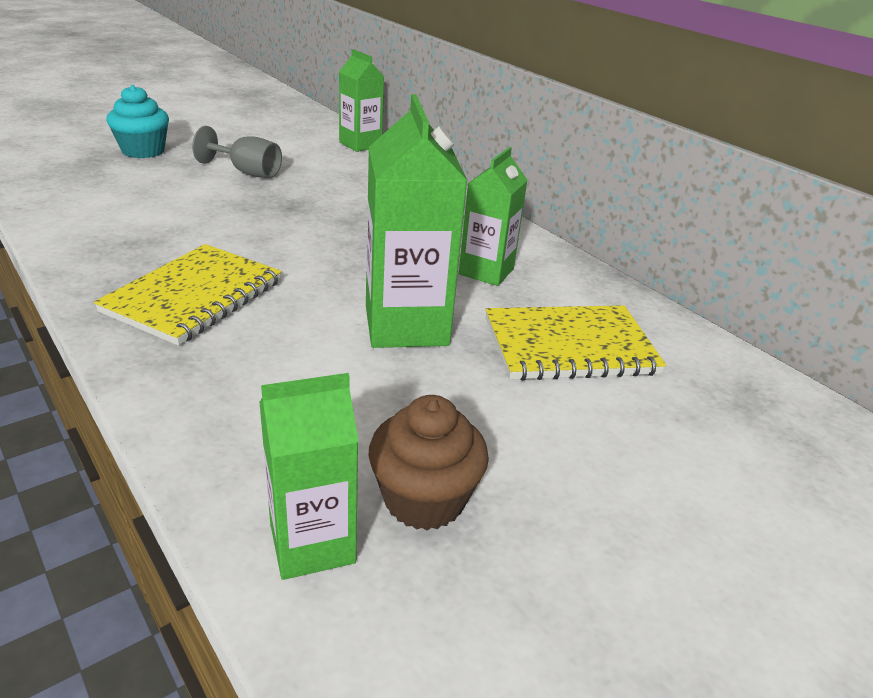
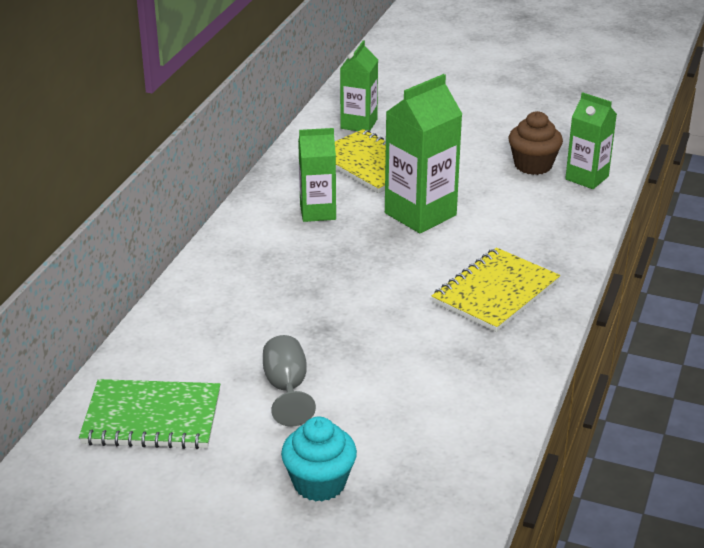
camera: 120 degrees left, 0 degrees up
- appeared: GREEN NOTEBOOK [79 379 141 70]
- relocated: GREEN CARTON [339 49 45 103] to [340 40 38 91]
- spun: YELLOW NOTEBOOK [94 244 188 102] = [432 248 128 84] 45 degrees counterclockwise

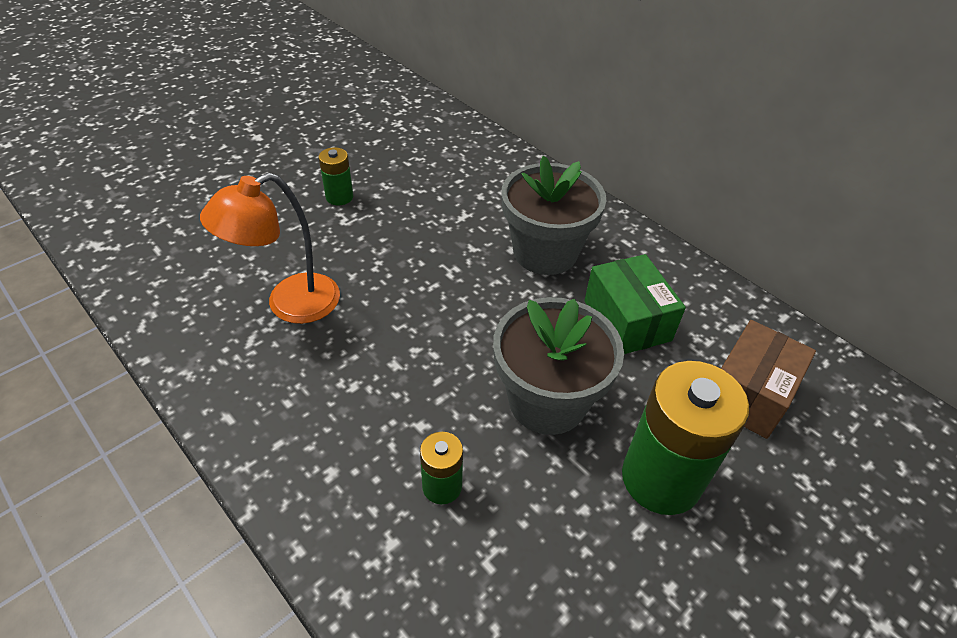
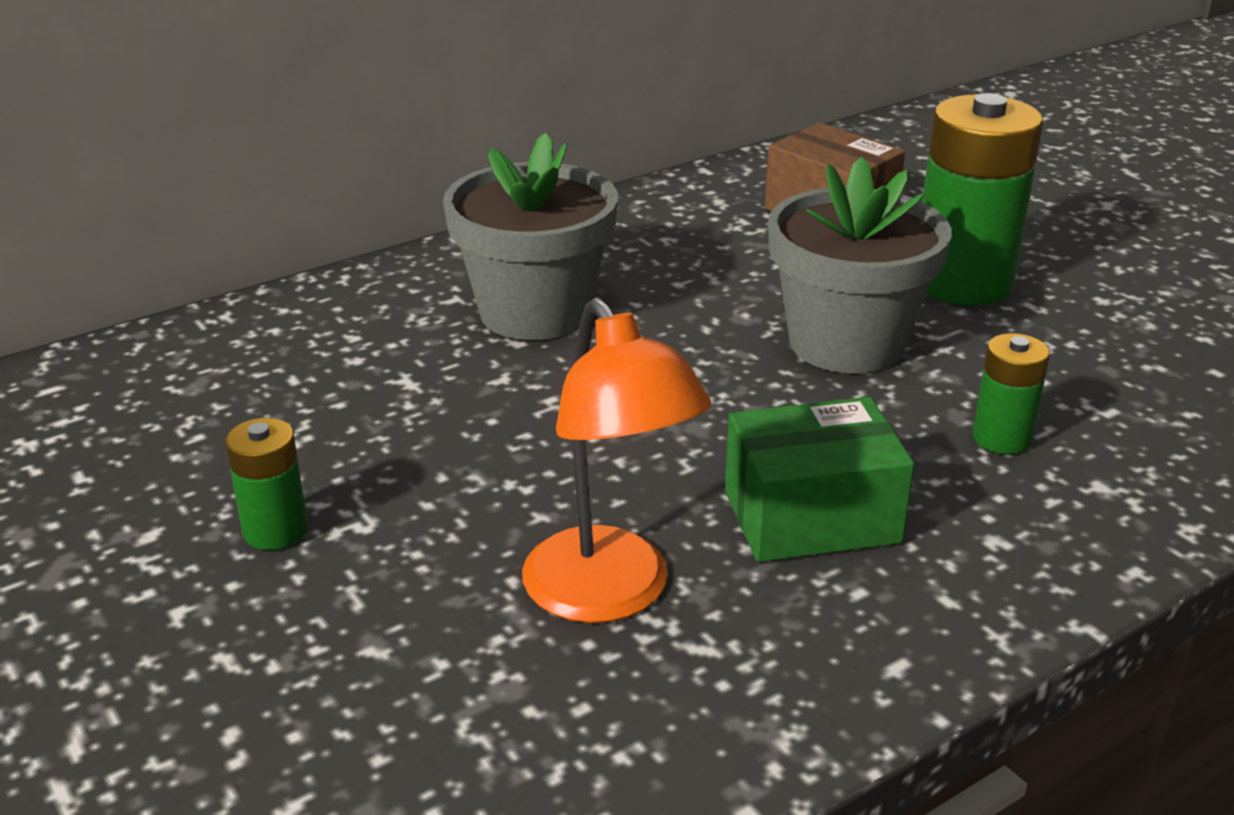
camera: 80 degrees left, 15 degrees down
- relocated: GREEN BOX [584 254 102 100] to [725 397 189 165]

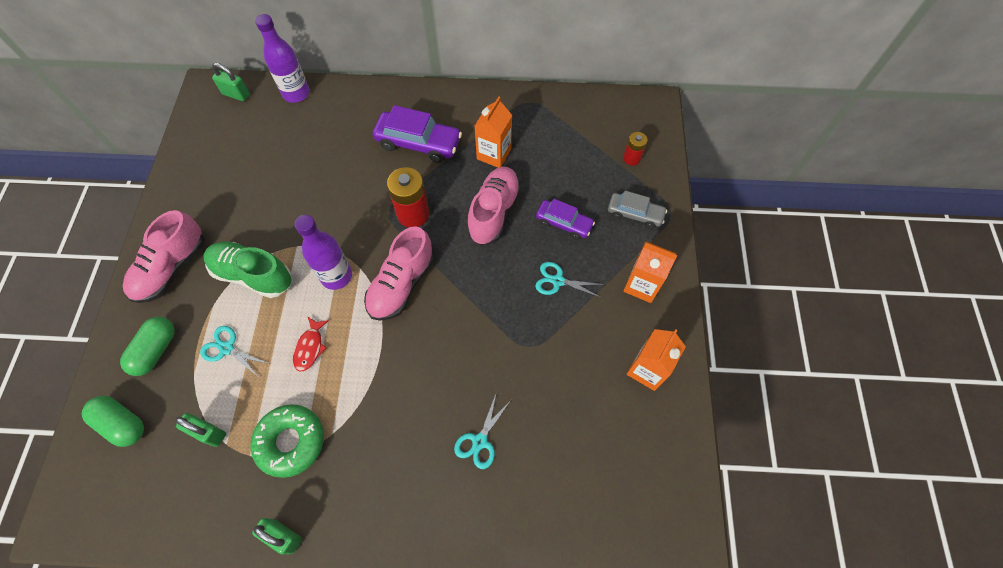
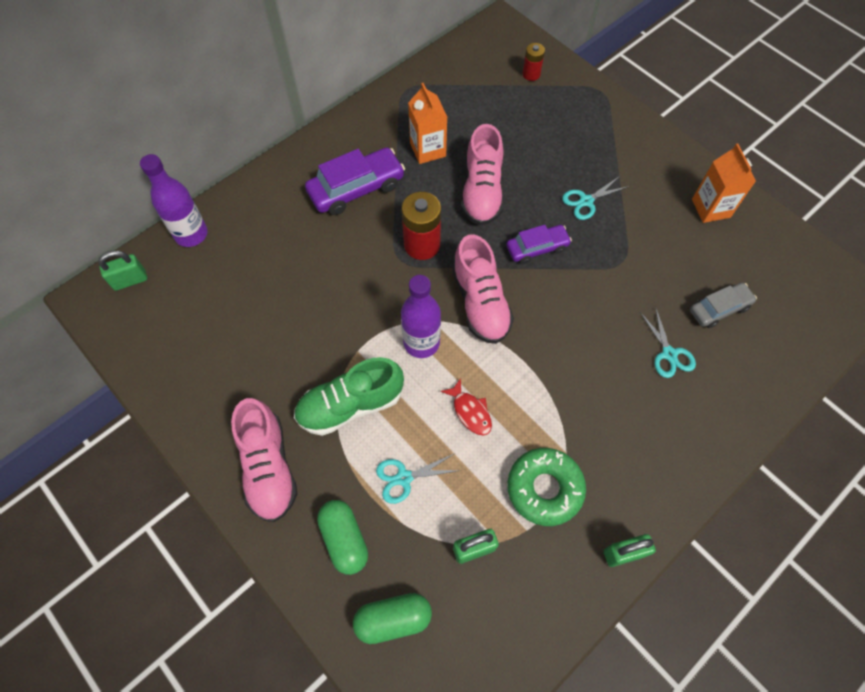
camera: 45 degrees left, 0 degrees up
- missing: ORANGE CARTON [623 242 55 61]
- relocated: PURPLE CAR [536 199 59 40] to [506 225 66 39]
- relocated: GREY CAR [608 191 59 38] to [690 283 67 45]
- spun: PINK SHOE [467 167 54 78] = [461 124 43 101] 150 degrees counterclockwise

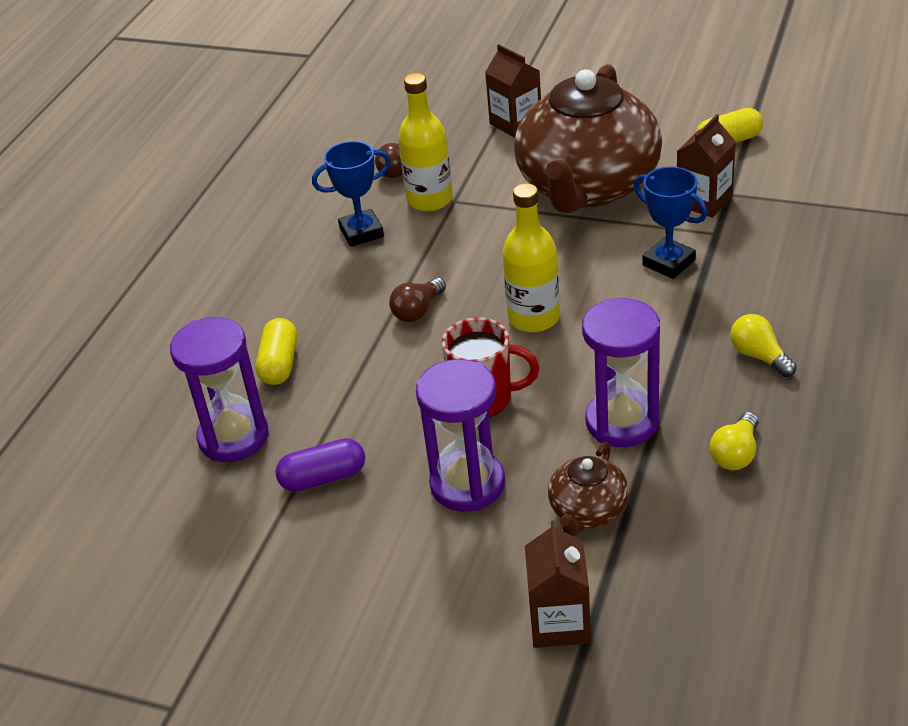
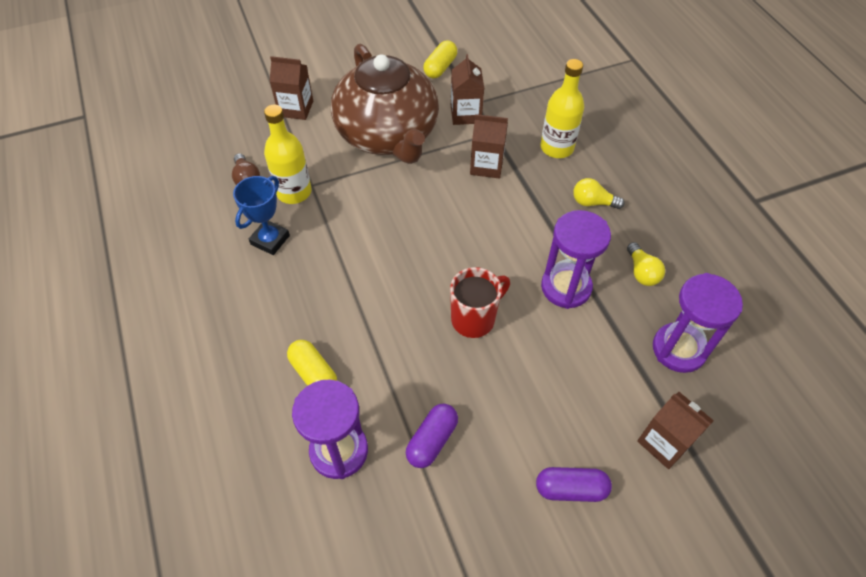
camera: 45 degrees left, 15 degrees up
- missing: BROWN LIGHT BULB [389 277 57 45]
- missing: BROWN TEAPOT [548 442 81 94]
- appeared: PURPLE CAPSULE [536 467 76 35]
- relocated: PURPLE HOURGLASS [416 359 89 152] to [653 273 90 100]
- relocated: YELLOW BOTTLE [502 183 58 150] to [541 59 43 99]
- exchanged: BLUE TROPHY [634 166 74 113] to BROWN CARTON [470 114 38 65]

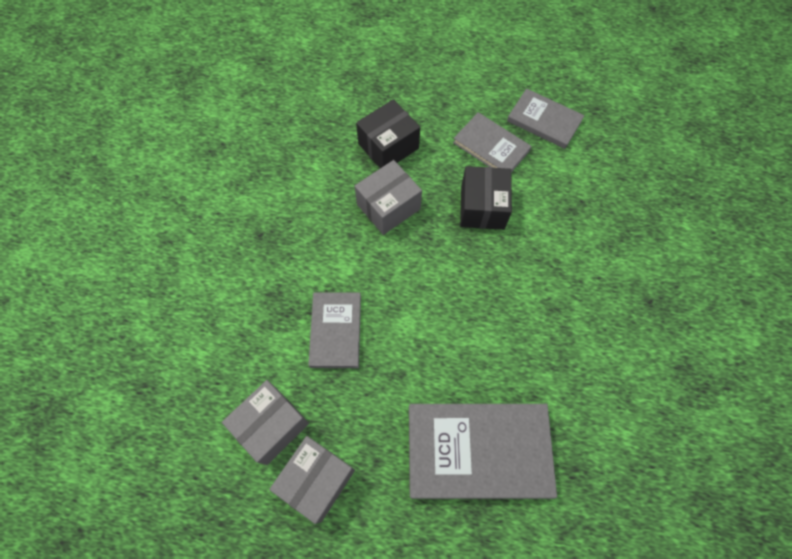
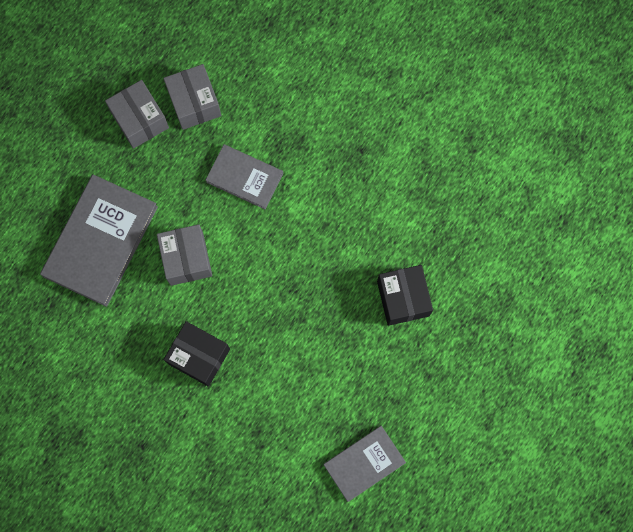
camera: 115 degrees right, 10 degrees up
- missing: GREY BOOK [453 112 79 60]
- relocated: GREY BOX [355 160 67 75] to [157 224 55 62]
- relocated: BLACK BOX [460 166 52 64] to [164 321 66 66]

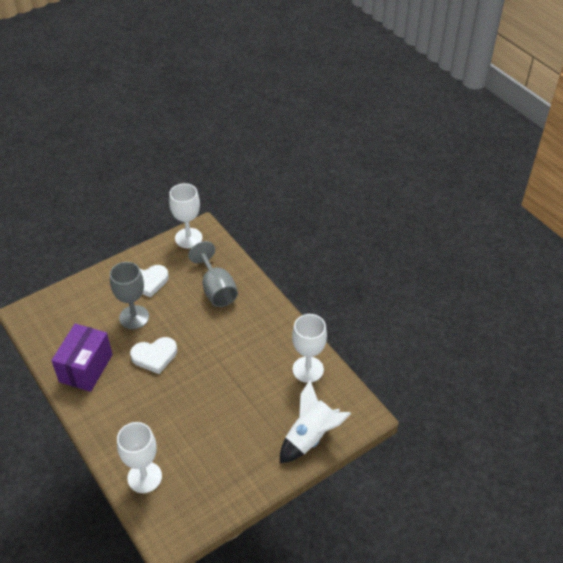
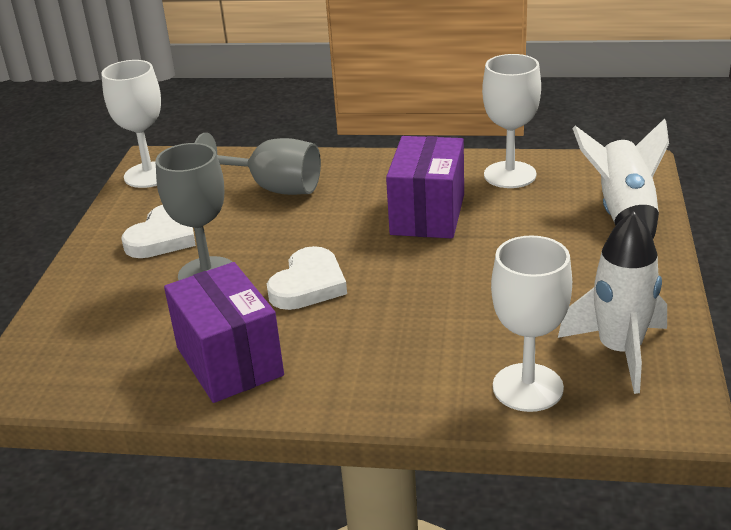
camera: 45 degrees left, 15 degrees down
- appeared: PURPLE BOX [386 136 78 103]
- appeared: WHITE ROCKET [558 211 109 183]

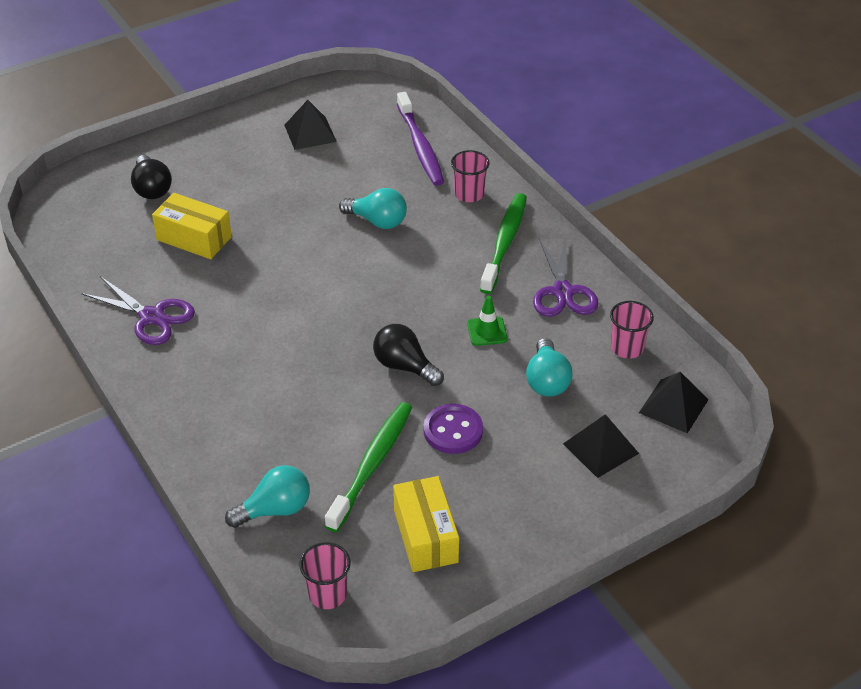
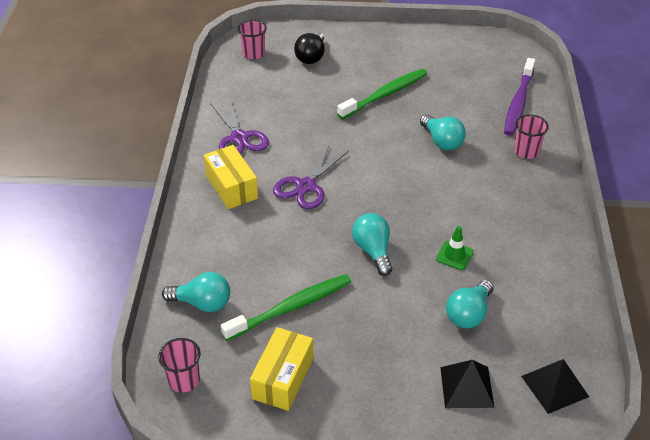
camera: 35 degrees right, 0 degrees up
- missing: BLACK PYRAMID [284 100 53 50]
- missing: PURPLE BUTTON [424 404 59 50]
- relocated: YELLOW BOX [152 193 80 66] to [204 145 54 64]
- relocated: GREEN TOOTHBRUSH [480 193 47 101] to [337 69 91 50]
- relocated: PURPLE SCISSORS [533 238 66 79] to [273 144 76 65]
- relocated: PINK CUP [610 301 44 58] to [238 20 29 39]
- colour: BLACK LIGHT BULB [373 324 71 62] to TURQUOISE LIGHT BULB [352 213 40 63]

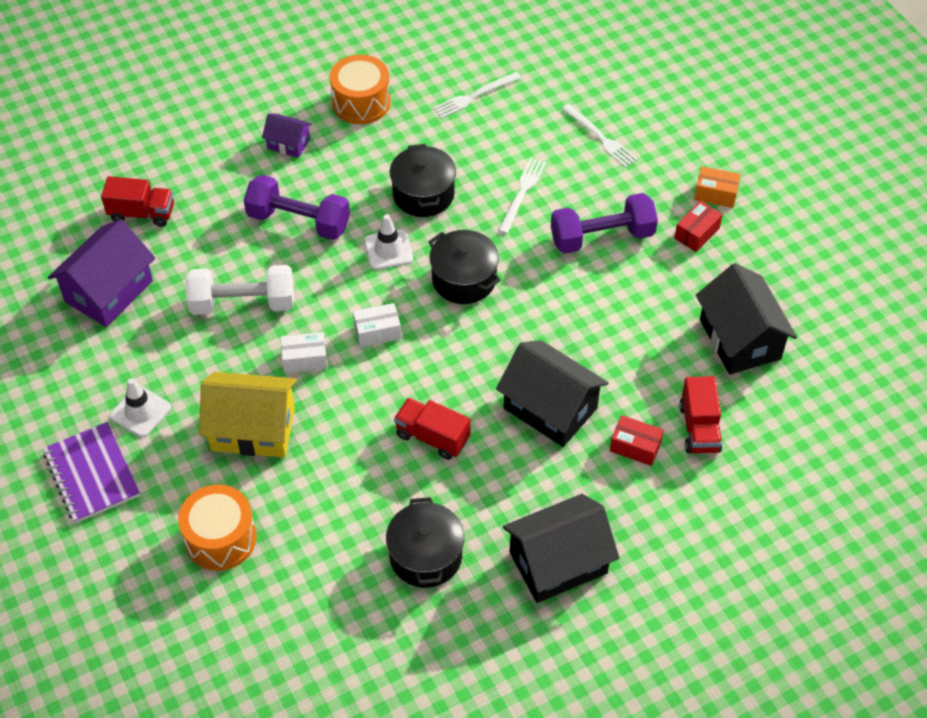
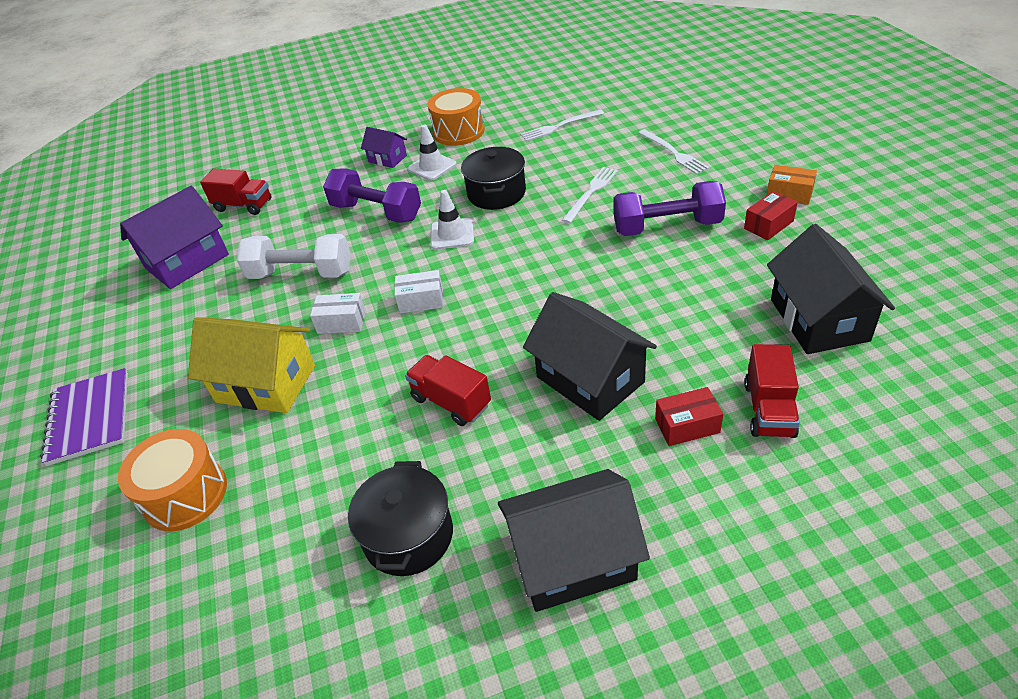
camera: 15 degrees right, 10 degrees down
- missing: BLACK POT [428 230 73 74]
- relocated: WHITE TRAFFIC CONE [110 378 61 59] to [408 125 49 56]
- spun: RED BOX [610 415 54 51] = [655 387 68 59] 45 degrees counterclockwise

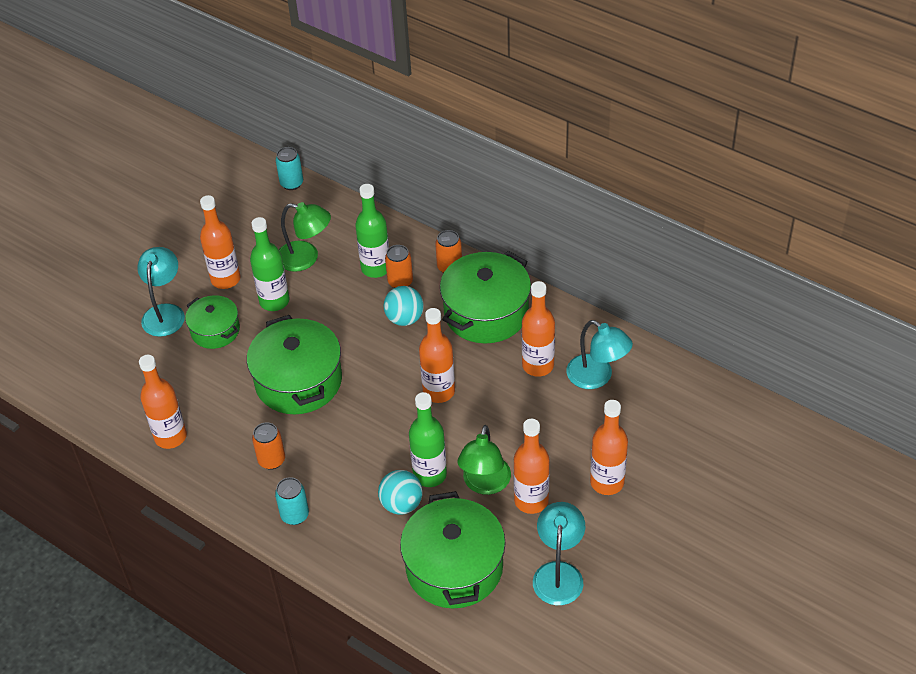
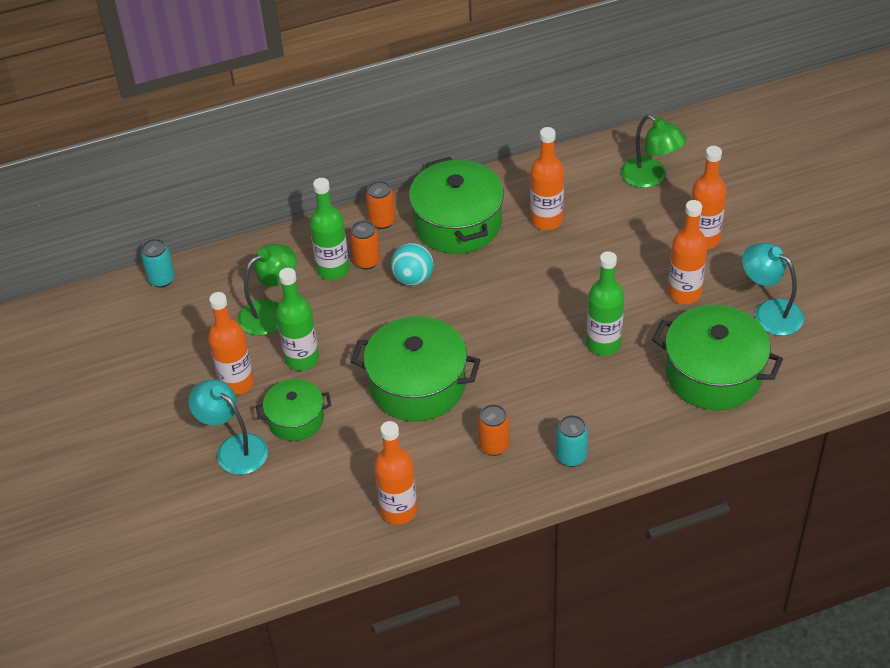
camera: 55 degrees left, 0 degrees up
- missing: TURQUOISE BALL [378 470 45 45]
- missing: ORANGE BOTTLE [419 308 36 95]
- missing: TURQUOISE LAMP [566 320 67 69]
- relocated: GREEN LAMP [457 425 54 70] to [621 114 66 74]

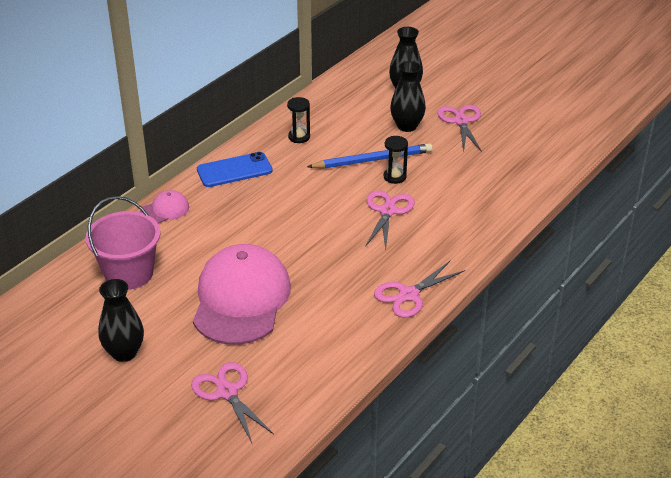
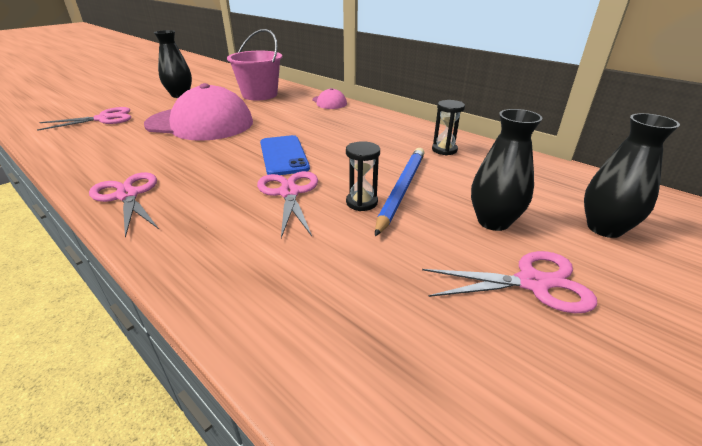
camera: 95 degrees right, 5 degrees down
- relocated: BLUE PHONE [197 152 76 35] to [260 135 50 40]
- spun: BLUE PENCIL [307 143 126 26] = [375 148 49 88] 150 degrees counterclockwise
- spun: PINK SCISSORS [365 190 50 60] = [257 171 61 67] 120 degrees counterclockwise

